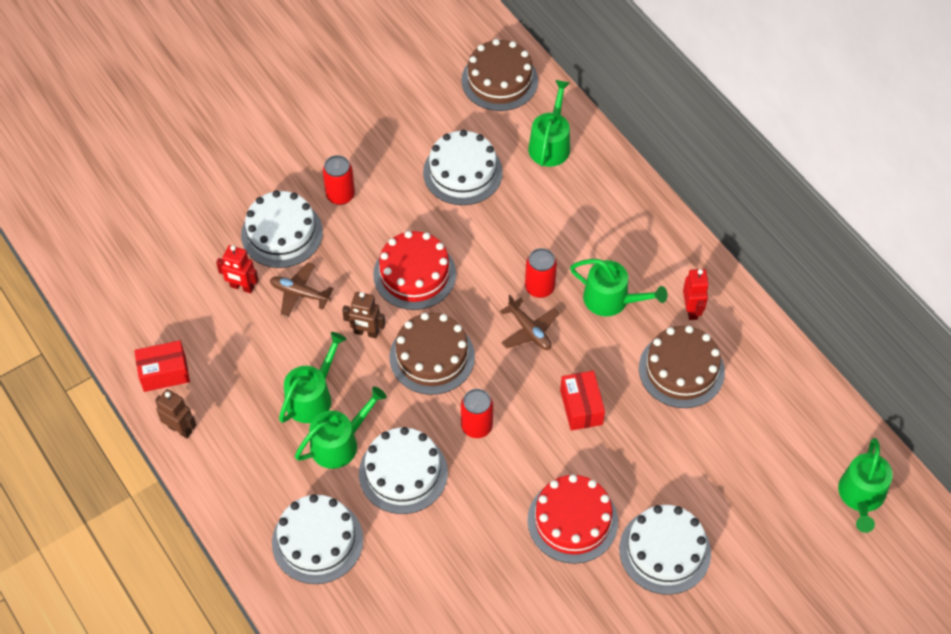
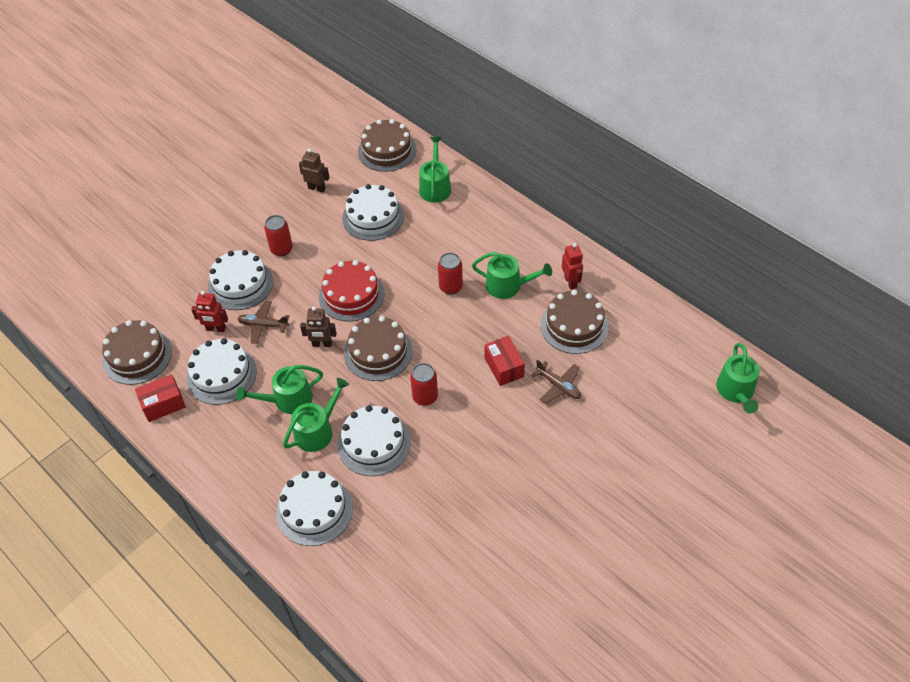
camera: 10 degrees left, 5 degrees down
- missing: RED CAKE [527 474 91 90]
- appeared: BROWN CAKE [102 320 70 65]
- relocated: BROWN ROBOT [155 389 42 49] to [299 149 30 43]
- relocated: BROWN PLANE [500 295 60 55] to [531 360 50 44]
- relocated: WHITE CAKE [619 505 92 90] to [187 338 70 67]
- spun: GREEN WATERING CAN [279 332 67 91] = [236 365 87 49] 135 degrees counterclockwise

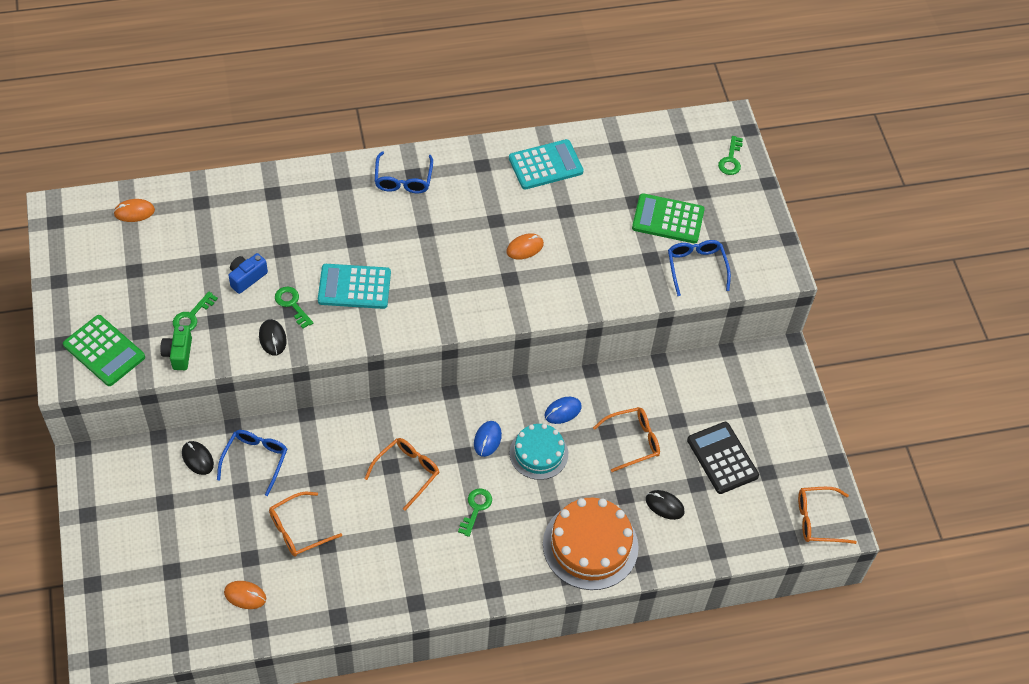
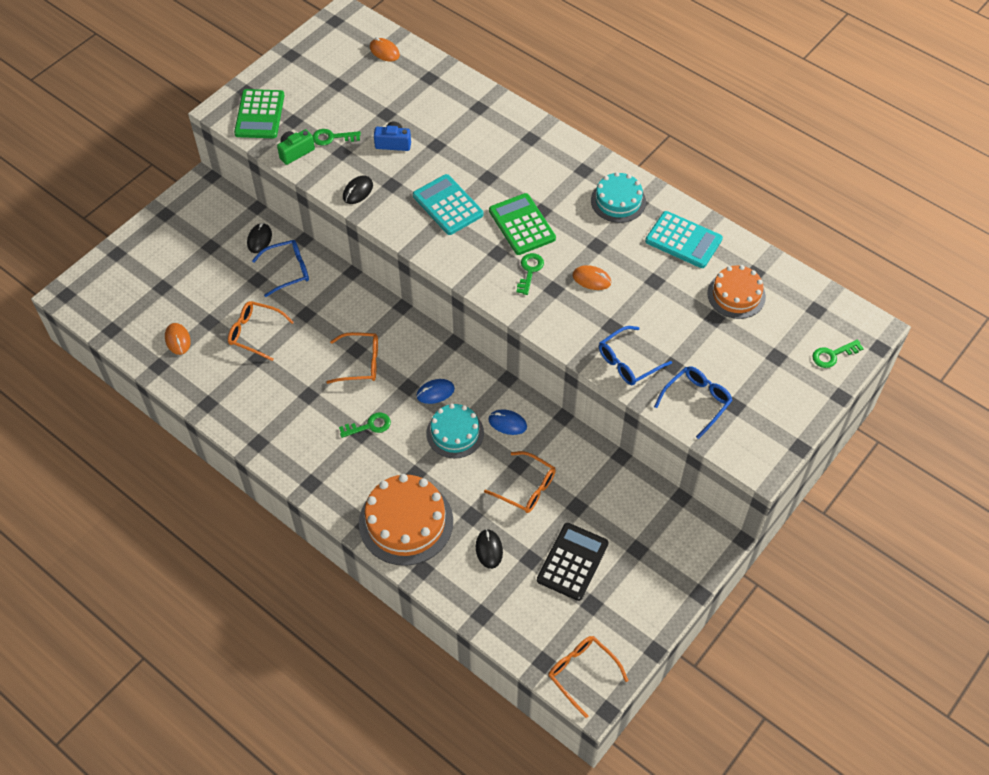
camera: 55 degrees right, 0 degrees up
- appeared: TURQUOISE CAKE [591 172 55 51]
- appeared: ORANGE CAKE [707 265 59 54]
- relocated: GREEN KEY [275 287 38 42] to [517 253 27 42]
- relocated: BLUE GLASSES [375 151 58 42] to [599 326 73 59]
- relocated: GREEN CALCULATOR [632 193 73 50] to [489 193 67 62]

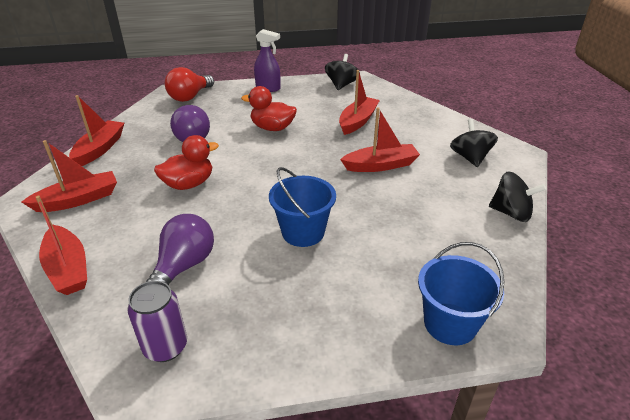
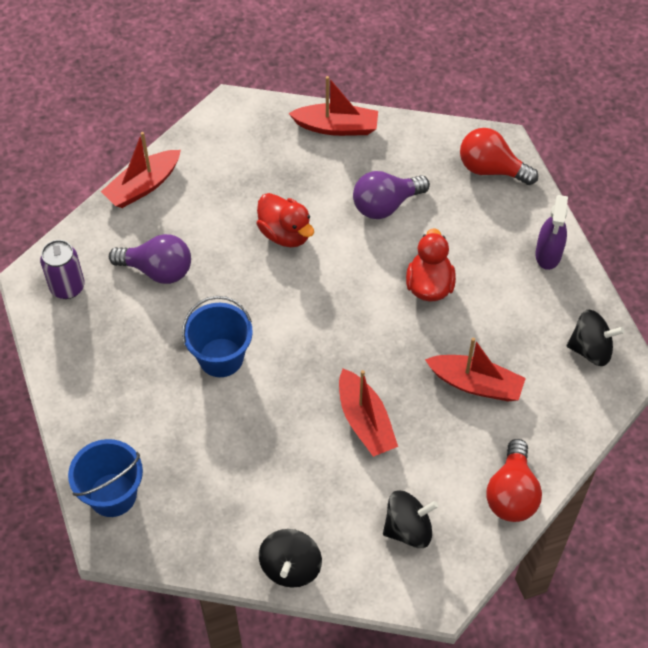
camera: 80 degrees right, 20 degrees up
- missing: RED BOAT [22 140 95 72]
- appeared: RED LIGHT BULB [486 439 56 83]

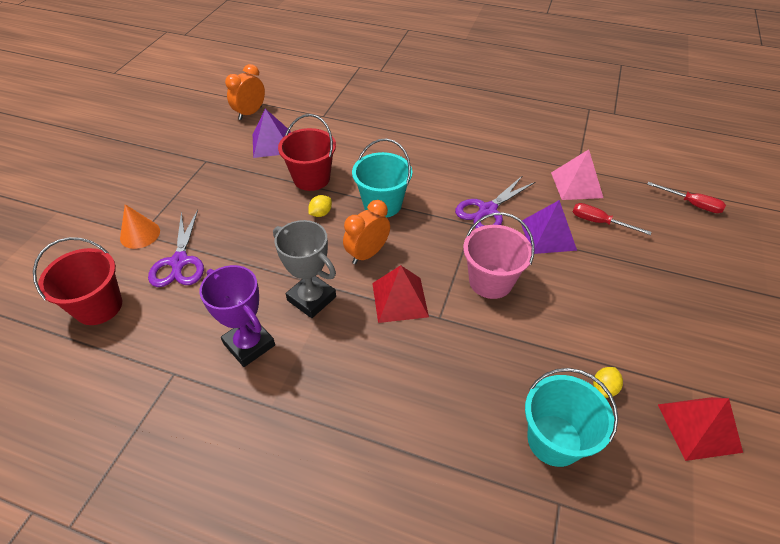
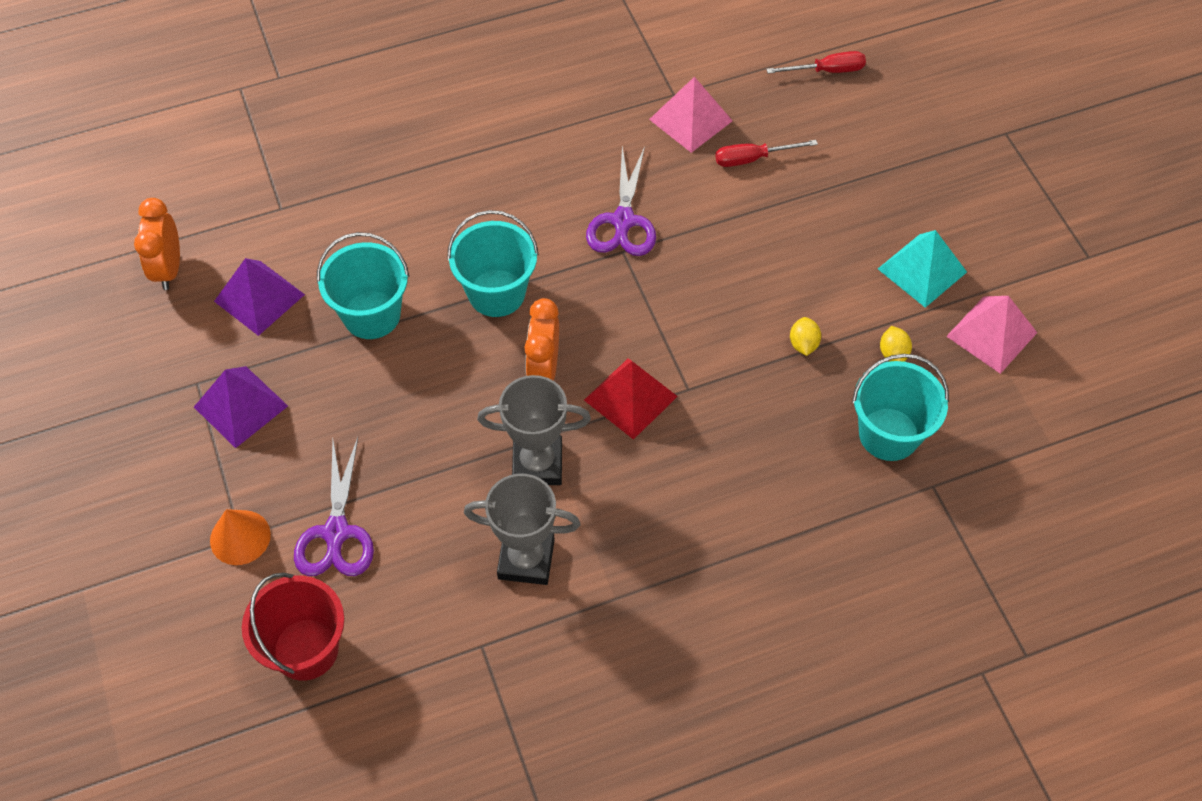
camera: 40 degrees left, 10 degrees up
- missing: PINK BUCKET [463 212 72 87]
- appeared: TURQUOISE PYRAMID [878 230 89 78]
- relocated: YELLOW LEMON [308 195 24 22] to [790 317 31 39]
- relocated: PURPLE PYRAMID [521 200 56 54] to [194 366 94 82]
- colour: PURPLE TROPHY [199 265 76 102] to GREY TROPHY [464 474 117 111]
- colour: RED BUCKET [278 114 58 77] to TURQUOISE BUCKET [317 232 92 107]
- colour: RED PYRAMID [658 397 85 64] to PINK PYRAMID [946 296 91 78]
- spun: PURPLE SCISSORS [148 210 56 77] = [294 437 80 139] 45 degrees clockwise

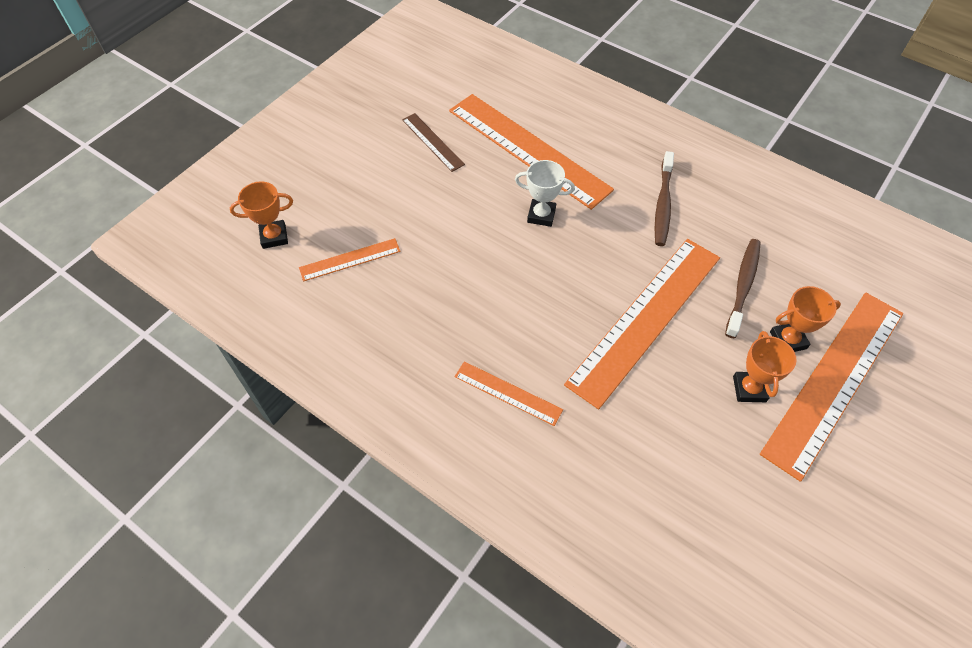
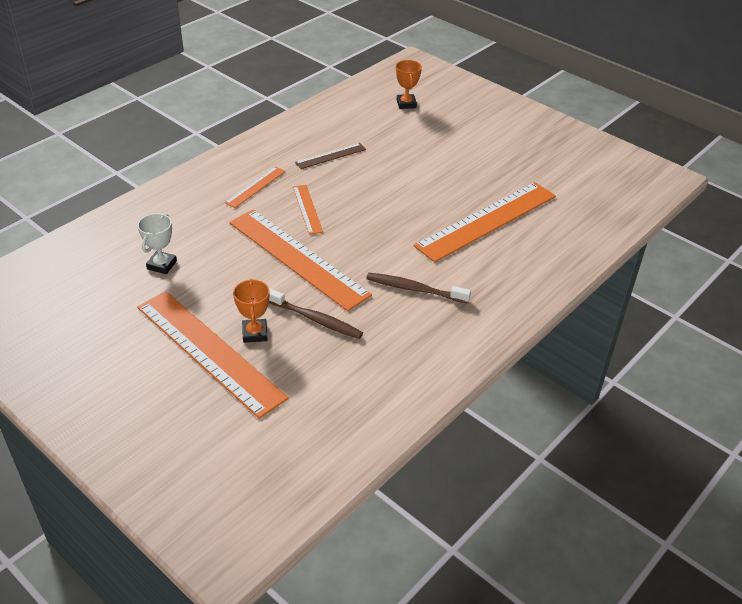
camera: 95 degrees right, 15 degrees down
- missing: ORANGE TROPHY [733 331 64 71]
- relocated: ORANGE RULER [299 238 102 44] to [293 185 30 50]
- relocated: BROWN RULER [402 113 63 59] to [295 143 71 26]
- relocated: WHITE TROPHY [515 160 60 67] to [138 213 39 61]

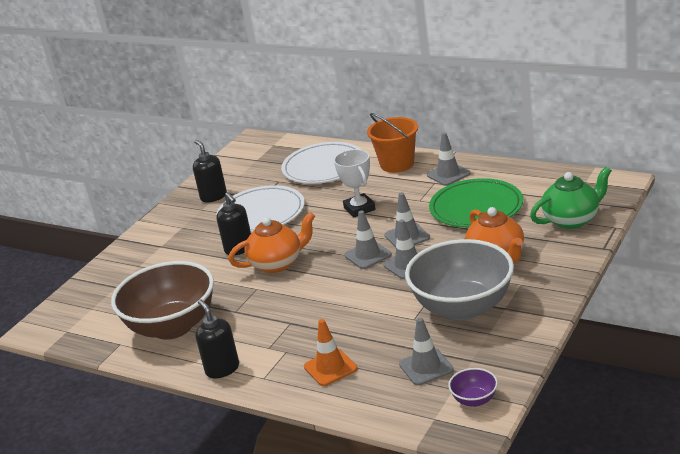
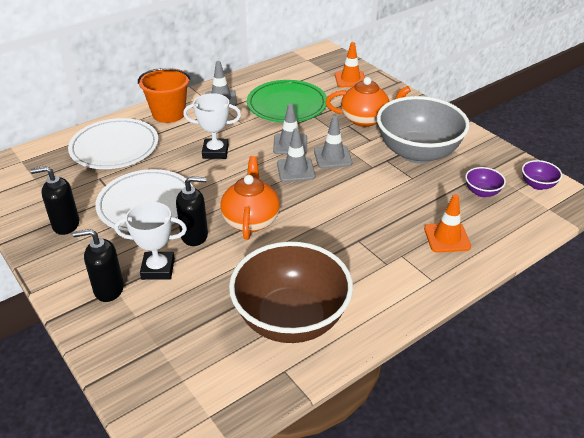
camera: 70 degrees left, 10 degrees up
- appeared: WHITE TROPHY [115 202 72 78]
- relocated: BLACK SOAP DISPENSER [196 299 43 79] to [73 229 51 73]
- exchanged: GREY TRAFFIC CONE [399 317 55 69] to PURPLE BOWL [465 167 41 30]
- exchanged: GREEN TEAPOT [530 166 82 63] to ORANGE TRAFFIC CONE [335 42 30 45]

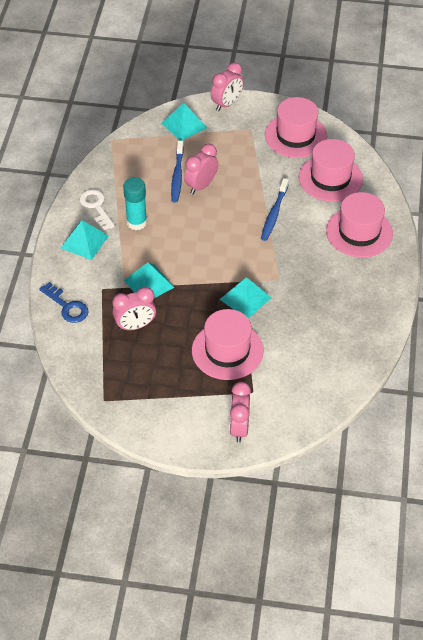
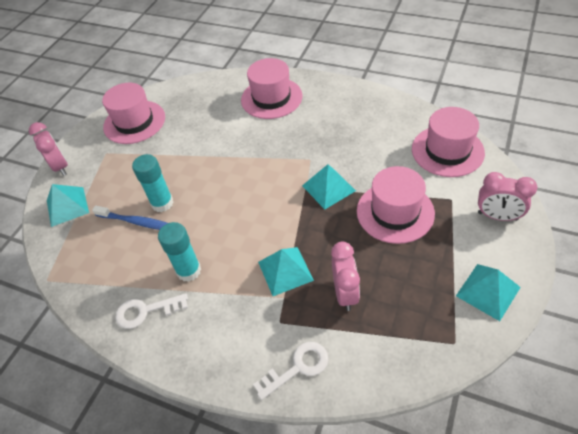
camera: 70 degrees left, 0 degrees up
- missing: BLUE TOOTHBRUSH [261 178 28 63]
- relocated: TURQUOISE PYRAMID [61 220 48 40] to [456 264 65 57]
- relocated: PINK HAT [299 139 64 63] to [412 107 73 70]
- exchanged: PINK CLOCK [184 144 34 50] to TURQUOISE GLUE STICK [132 154 42 58]
- colour: BLUE KEY [39 282 49 41] to WHITE KEY [253 342 75 58]

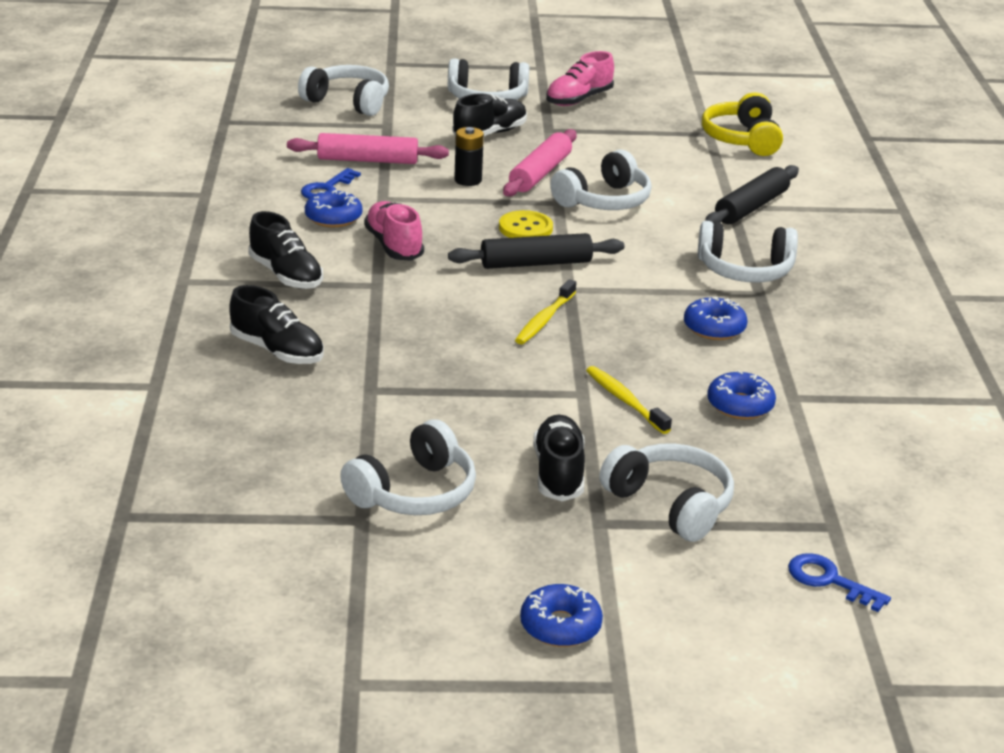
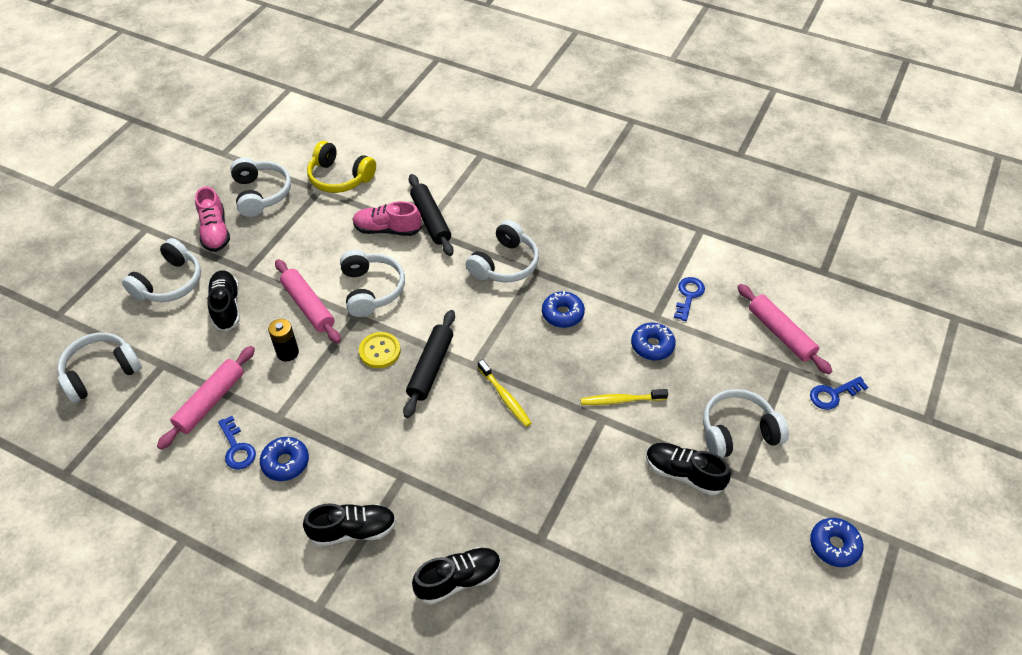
camera: 60 degrees left, 20 degrees up
- appeared: BLUE KEY [674 277 31 44]
- appeared: PINK ROLLING PIN [738 284 94 90]
- relocated: WHITE HEADPHONES [340 419 136 96] to [230 158 61 59]
- relocated: PINK SHOE [364 201 60 60] to [353 201 69 35]

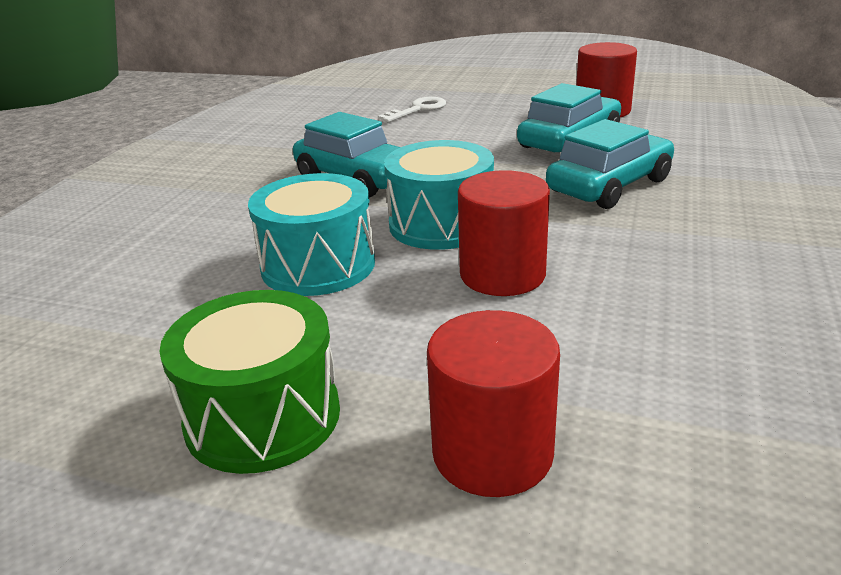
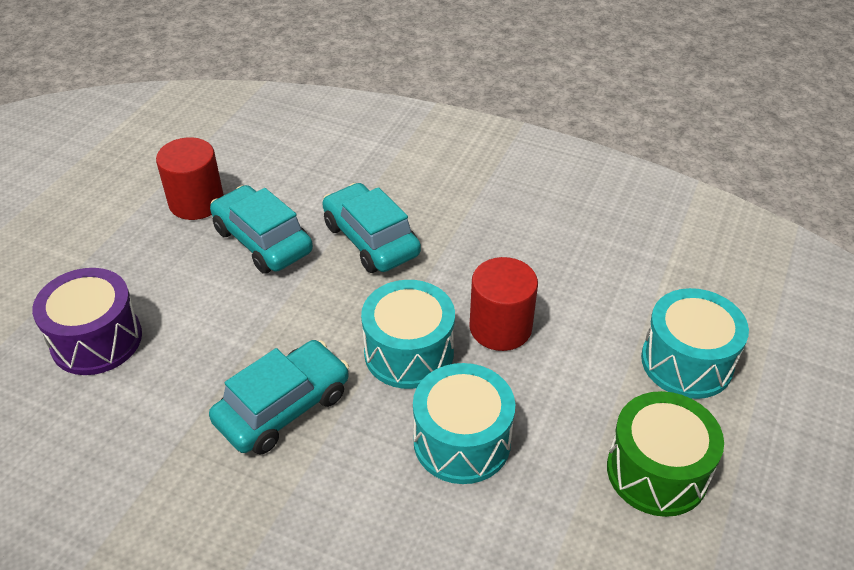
camera: 85 degrees left, 15 degrees up
- exchanged: WHITE KEY [378 97 68 25] to PURPLE DRUM [32 268 110 107]
- exchanged: RED CYLINDER [427 310 133 187] to TURQUOISE DRUM [641 288 108 111]

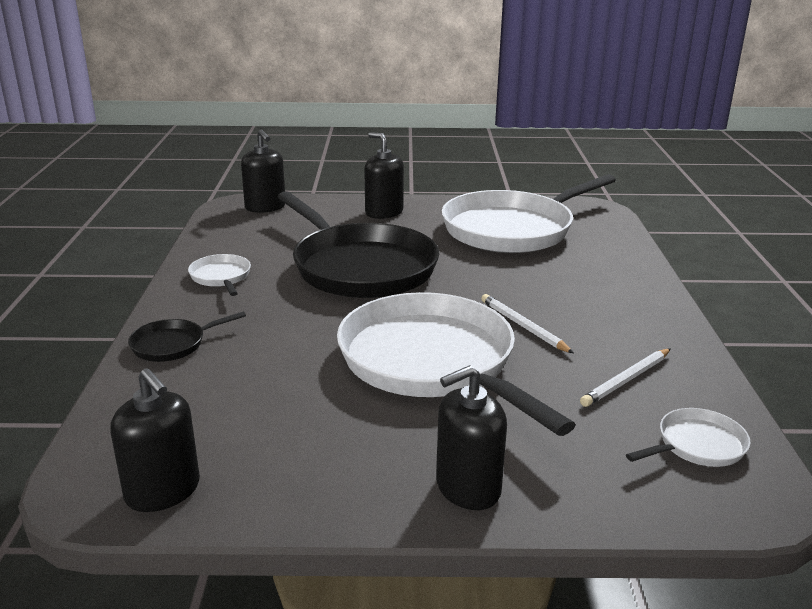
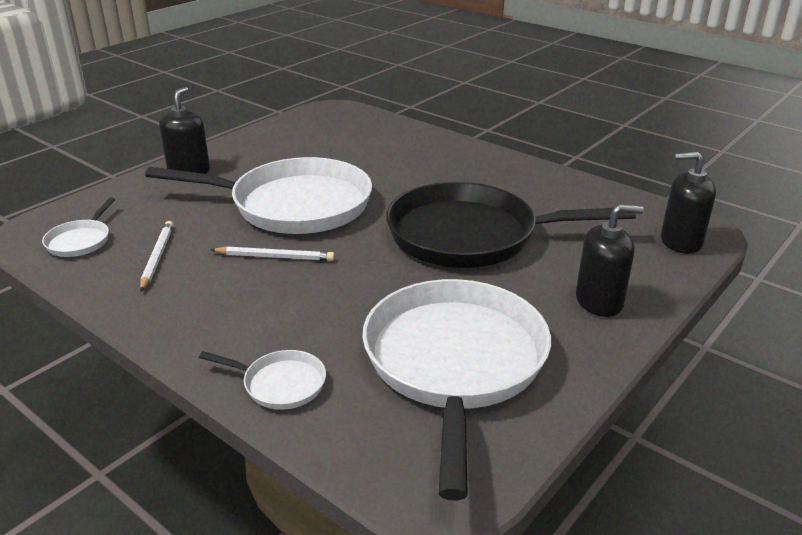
camera: 130 degrees right, 5 degrees up
- missing: BLACK SOAP DISPENSER [110 368 90 144]
- missing: BLACK PAN [128 311 118 51]
- relocated: WHITE PAN [188 254 63 42] to [199 350 127 60]

